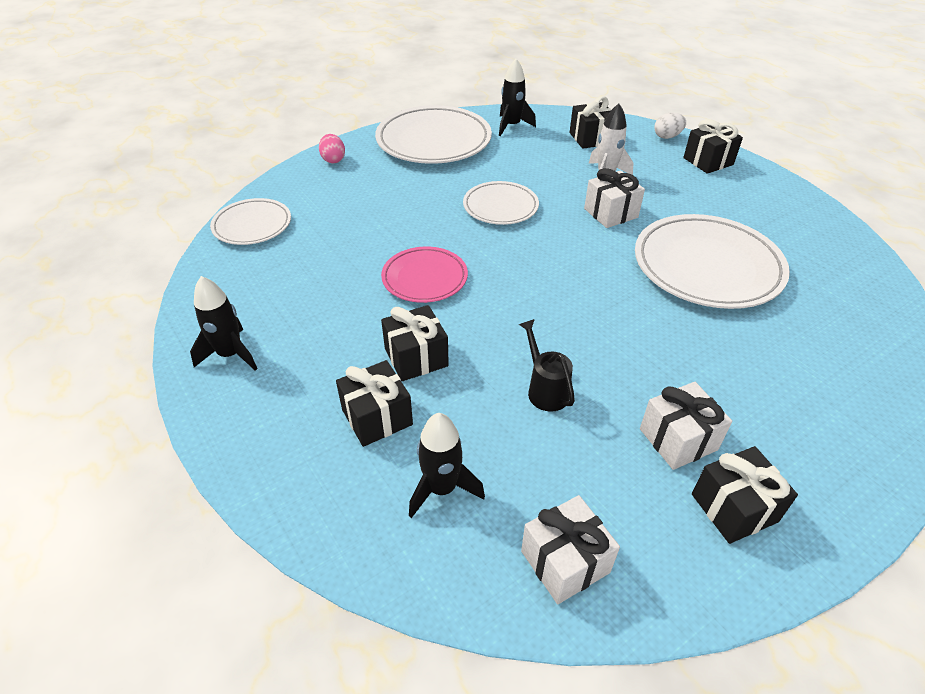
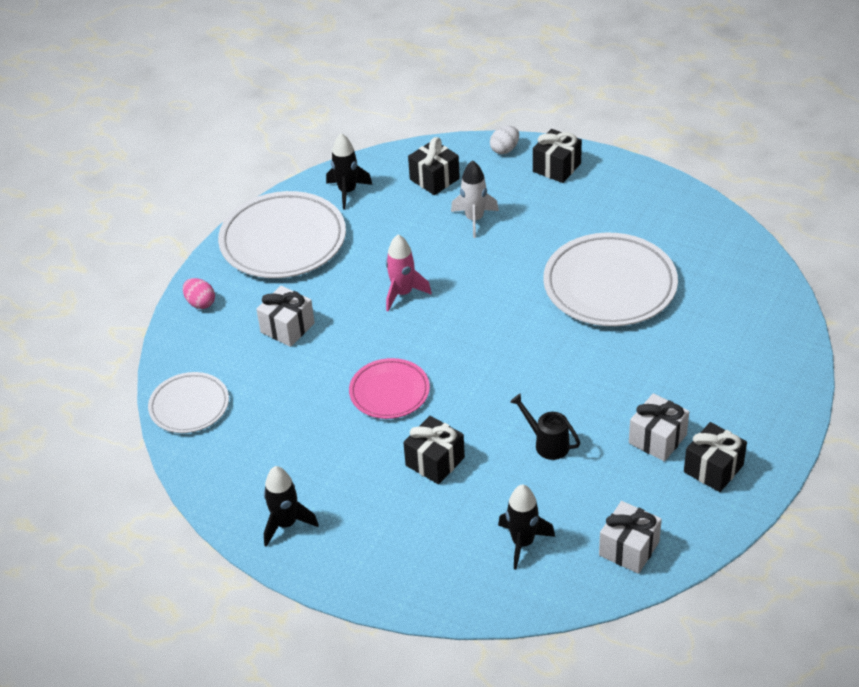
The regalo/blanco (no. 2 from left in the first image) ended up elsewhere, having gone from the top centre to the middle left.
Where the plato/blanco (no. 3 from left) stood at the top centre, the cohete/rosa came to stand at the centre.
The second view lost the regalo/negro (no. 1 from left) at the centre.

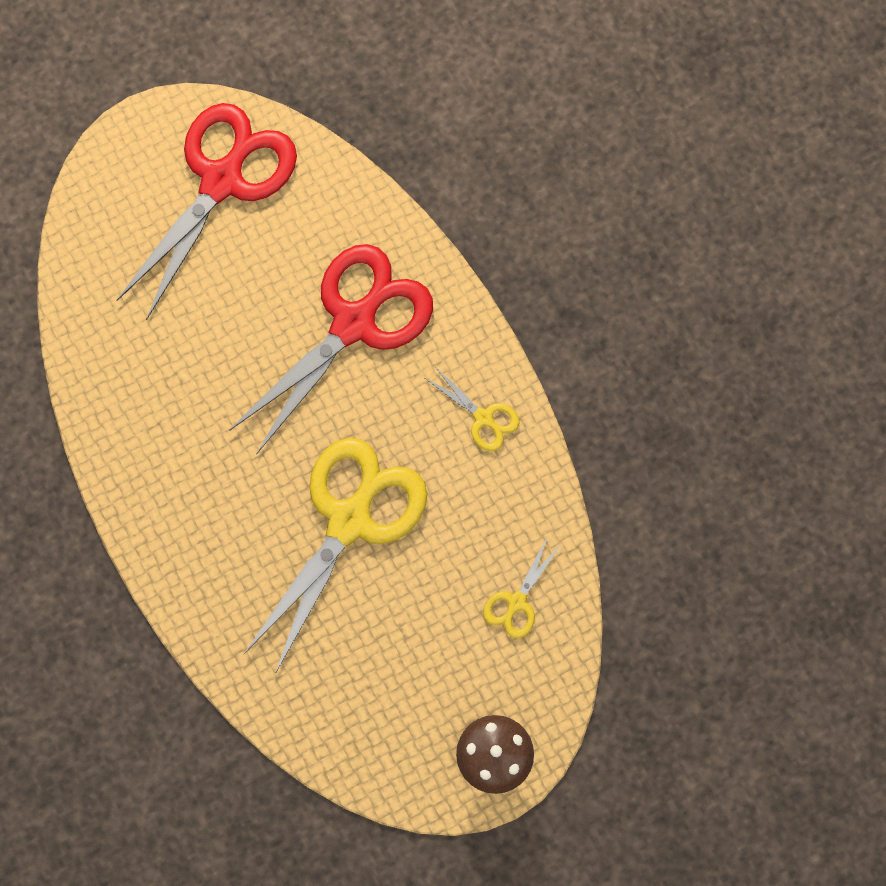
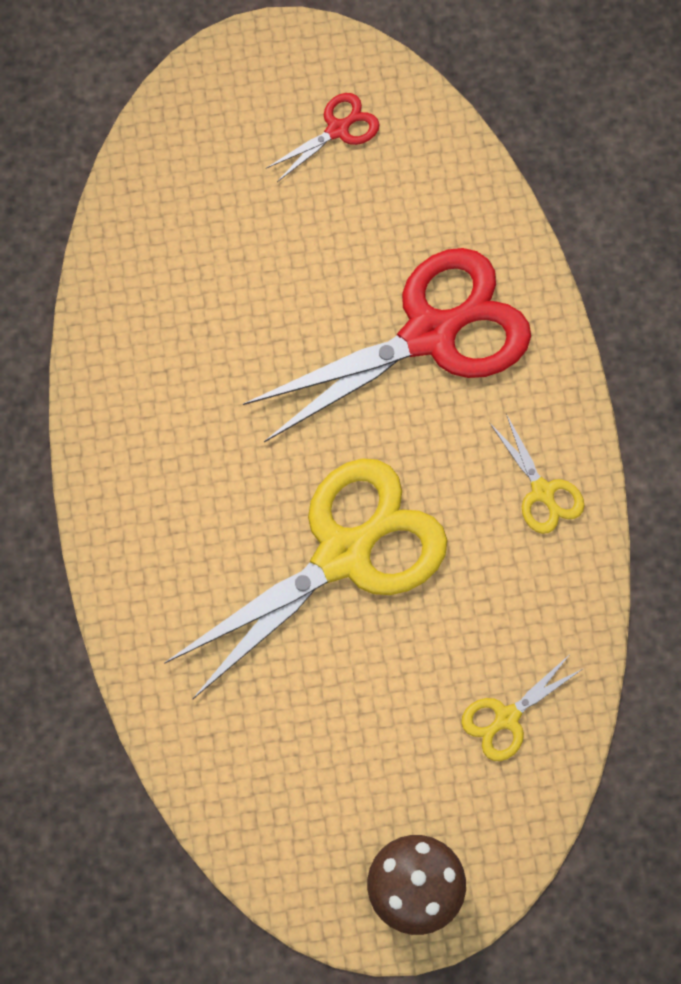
The size of the tijeras/rojo (no. 1 from left) at the top left changed by a factor of 0.43.

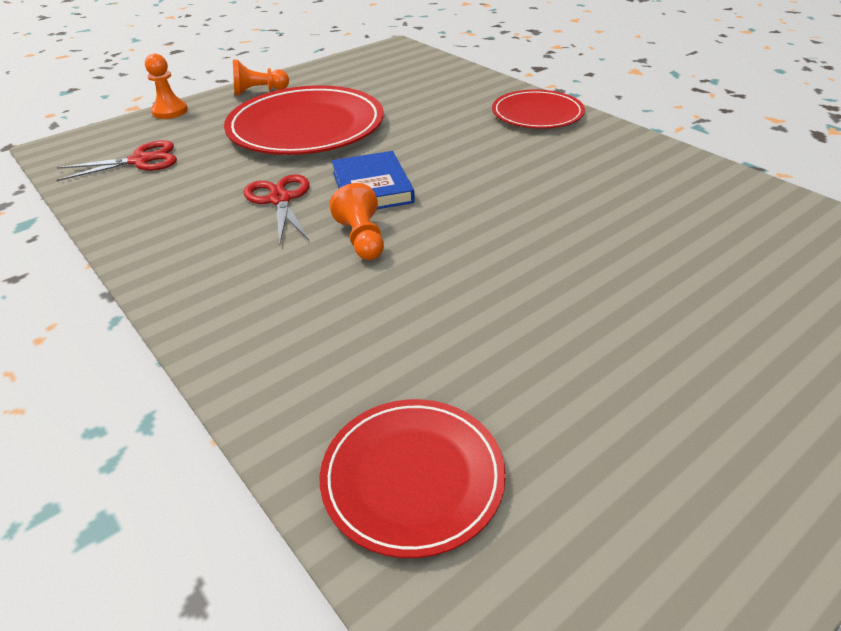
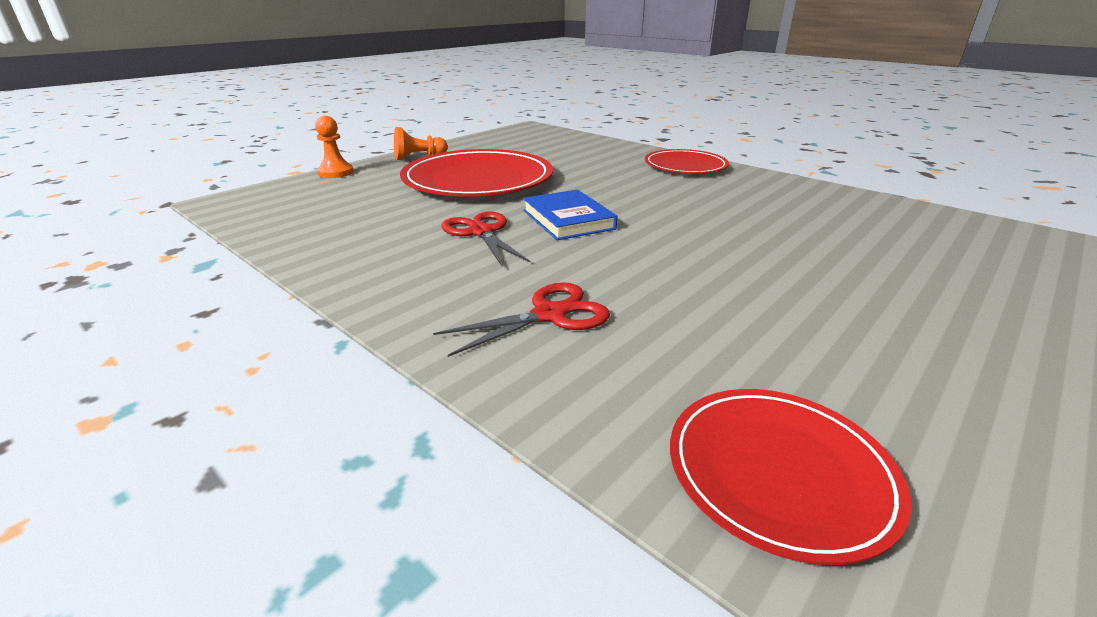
The tijeras/rojo (no. 1 from left in the first image) ended up elsewhere, having gone from the top left to the centre.
The second view lost the peón/naranja (no. 3 from left) at the centre.

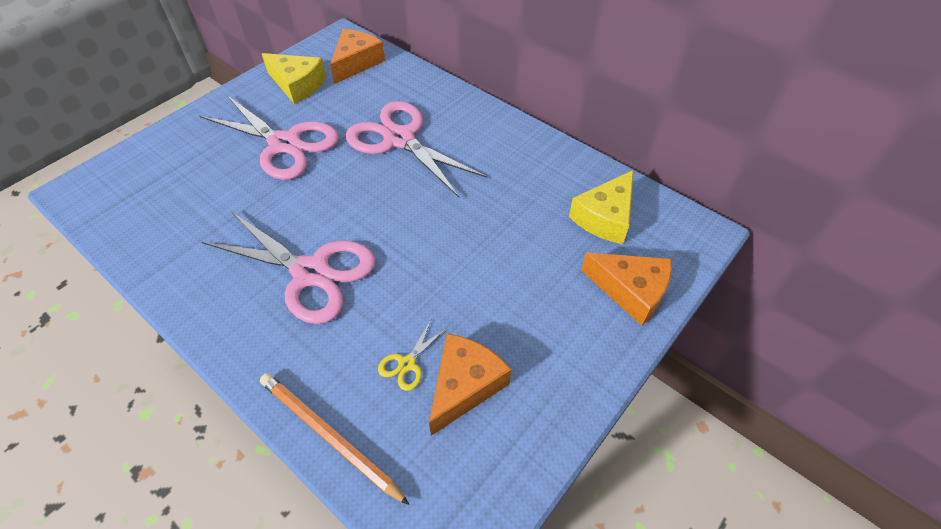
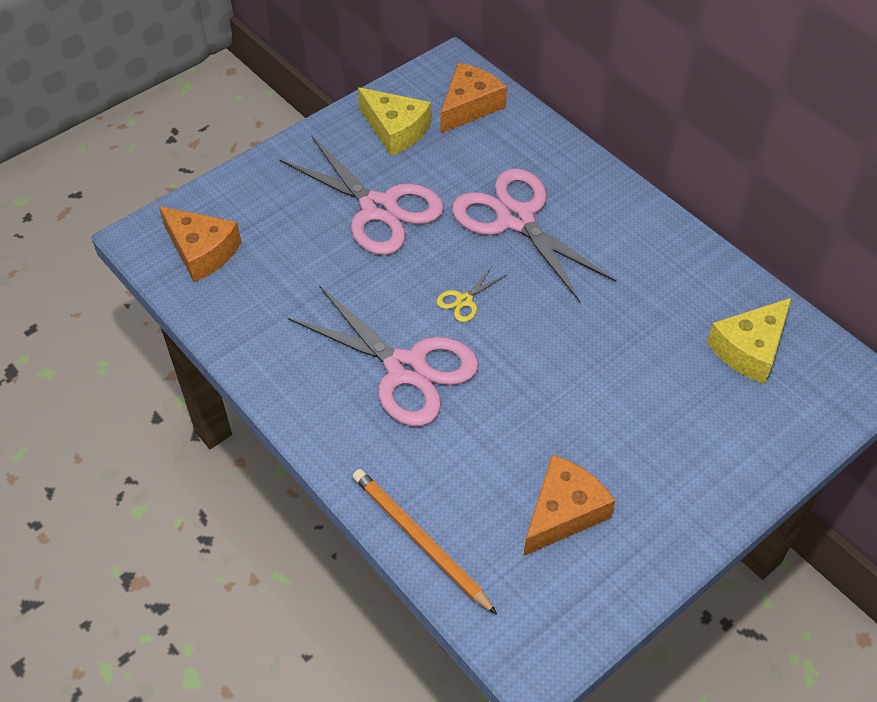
The queso/naranja (no. 3 from left in the first image) ended up elsewhere, having gone from the centre to the middle left.
The tijeras/amarillo ended up elsewhere, having gone from the bottom centre to the centre.

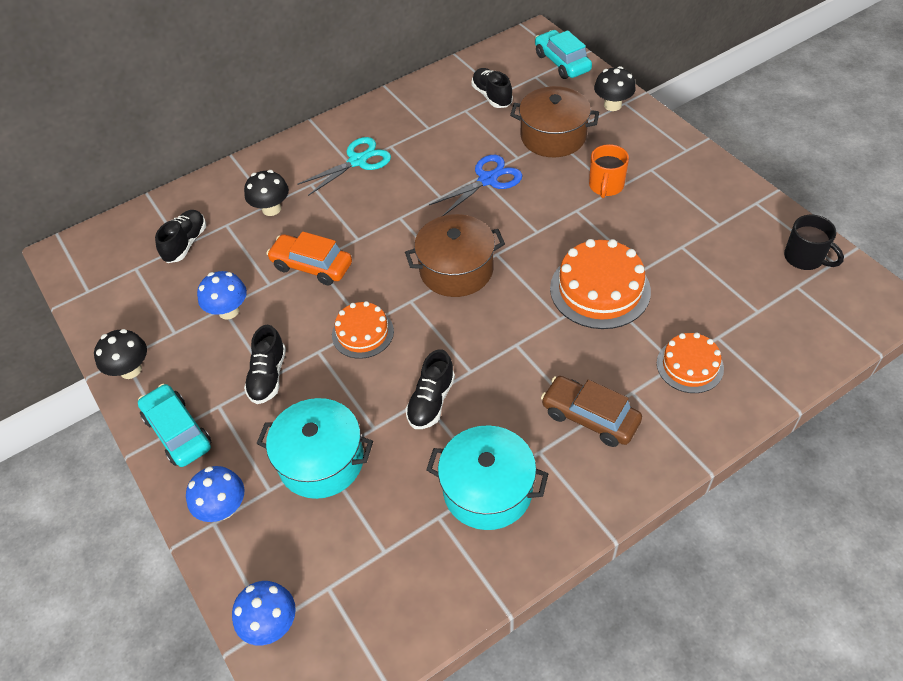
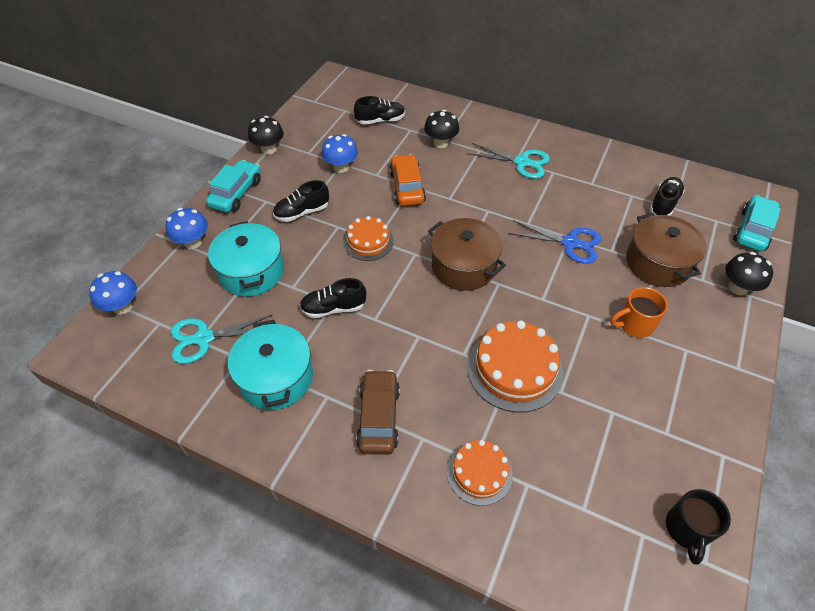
The second view gained the tijeras/turquesa (no. 1 from left) at the middle left.

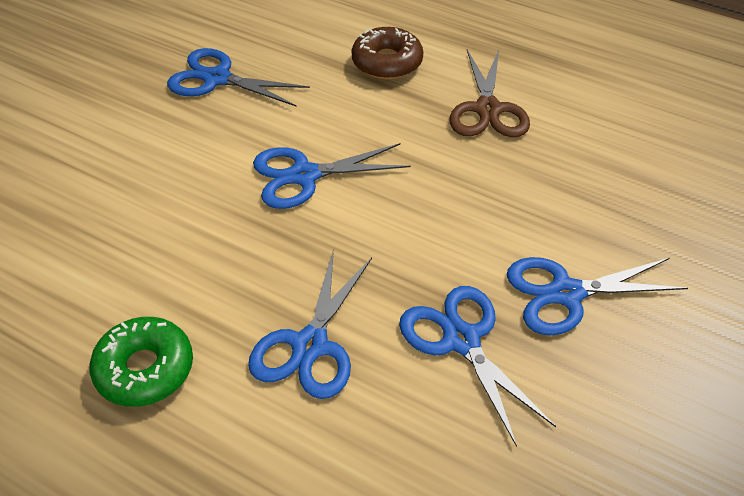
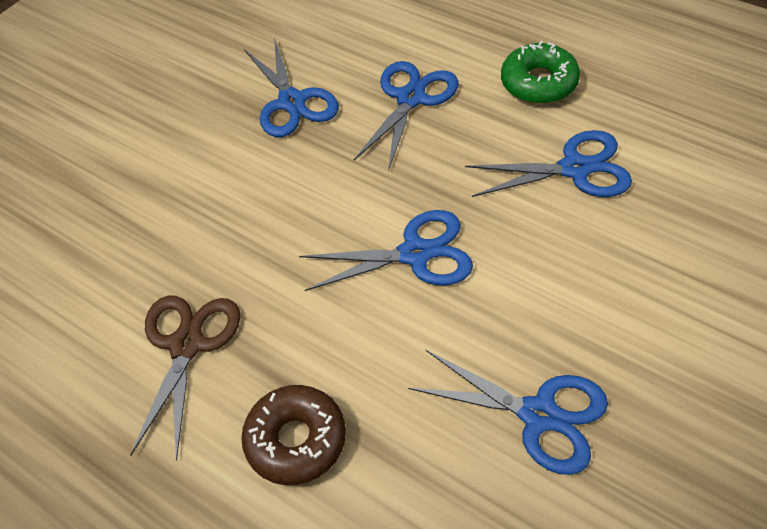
The tijeras/azul (no. 5 from left) ended up elsewhere, having gone from the middle right to the top right.

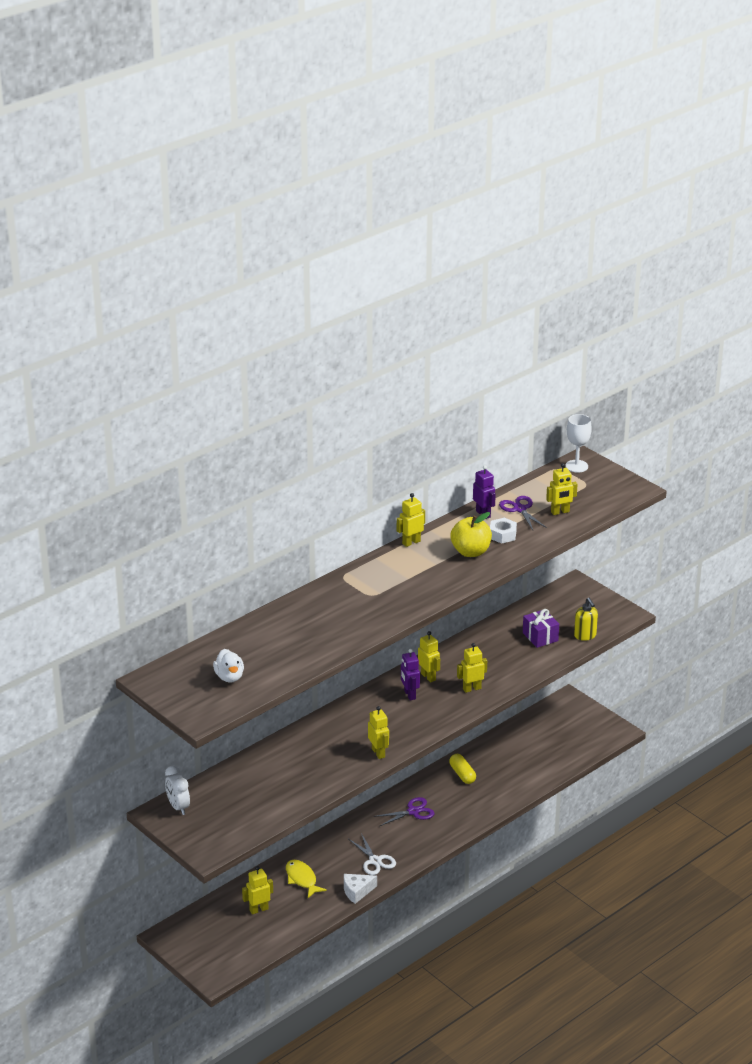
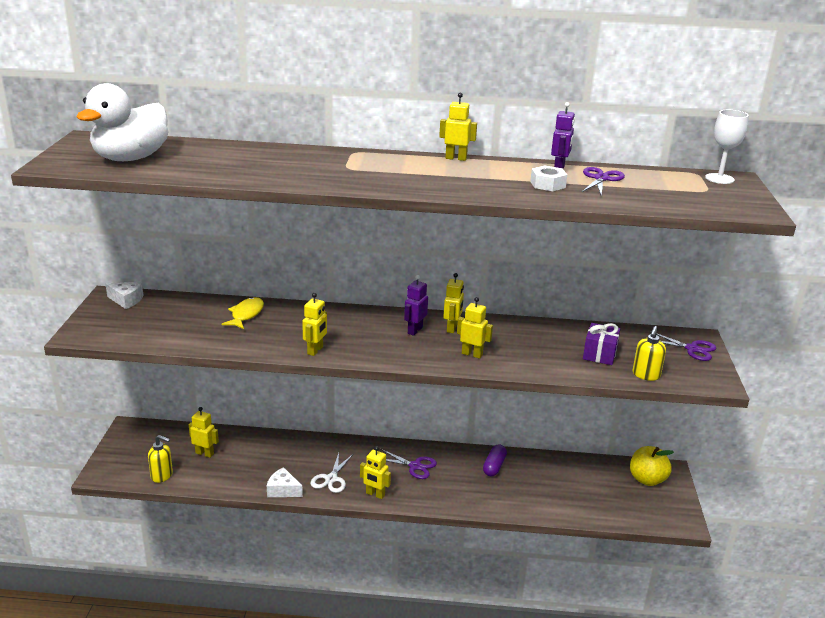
The robot/amarillo (no. 6 from left in the first image) ended up elsewhere, having gone from the middle right to the bottom centre.
The manzana/amarillo ended up elsewhere, having gone from the centre to the bottom right.
The size of the pato/blanco at the middle left changed by a factor of 2.04.
What was the cápsula/amarillo at the bottom centre turned into the cápsula/morado at the bottom centre.
Where the despertador/blanco stood at the bottom left, the queso/blanco (no. 1 from left) came to stand at the middle left.
The pez/amarillo ended up elsewhere, having gone from the bottom centre to the middle left.
The second view gained the tijeras/morado (no. 3 from left) at the middle right.
The second view gained the dispensador de jabón/amarillo (no. 1 from left) at the bottom left.

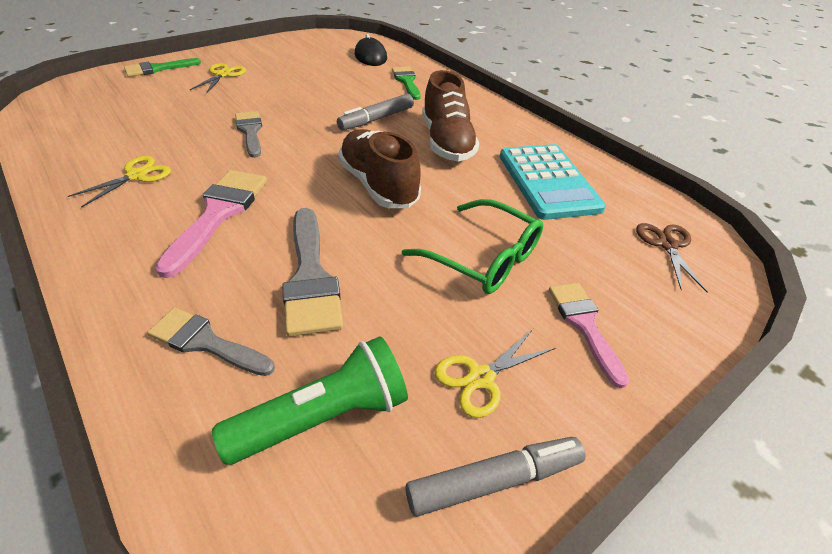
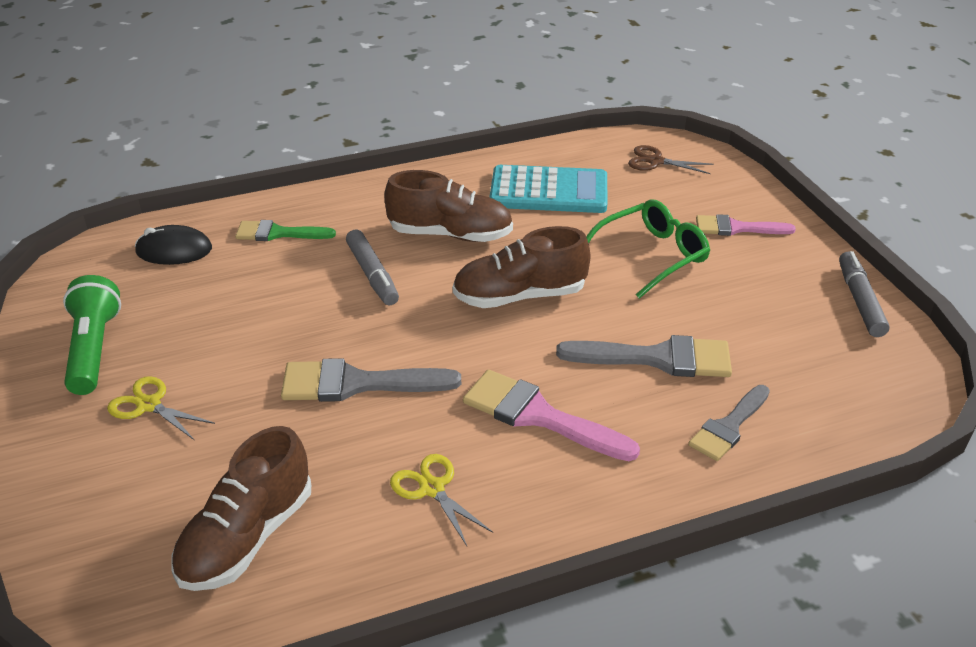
The second view lost the pincel/verde (no. 1 from left) at the top left.
The size of the pincel/gris (no. 2 from left in the first image) at the top left changed by a factor of 1.52.
The second view lost the tijeras/amarillo (no. 3 from left) at the bottom centre.
The lámpara de mano/verde ended up elsewhere, having gone from the bottom centre to the middle left.
The second view gained the zapato/marrón (no. 1 from left) at the bottom left.

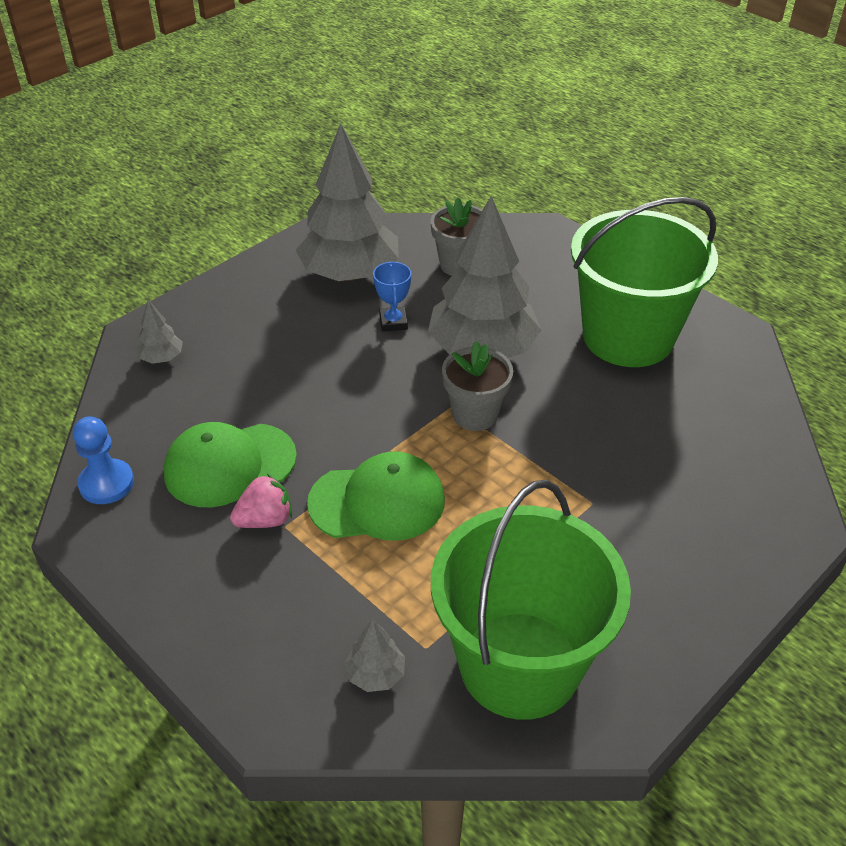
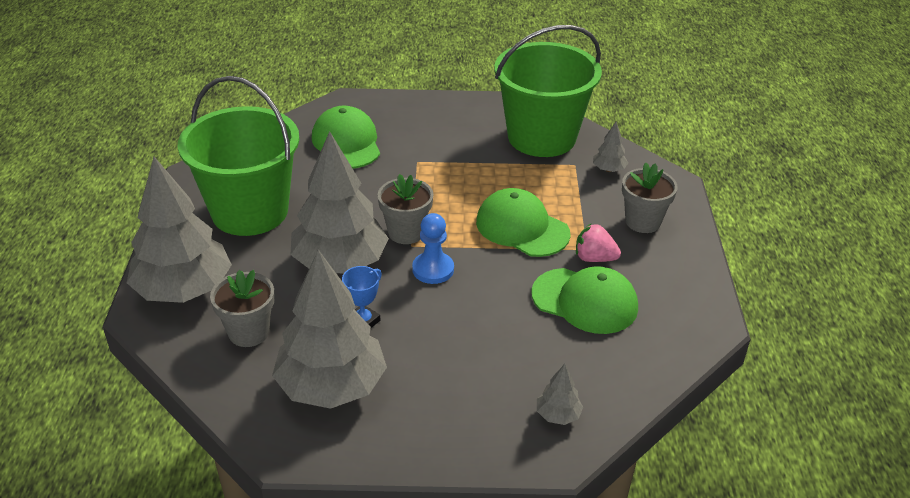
The peón/azul ended up elsewhere, having gone from the middle left to the centre.
The second view gained the gorra/verde (no. 1 from left) at the top centre.
The second view gained the árbol/gris (no. 1 from left) at the middle left.
The second view gained the maceta/gris (no. 3 from left) at the middle right.

